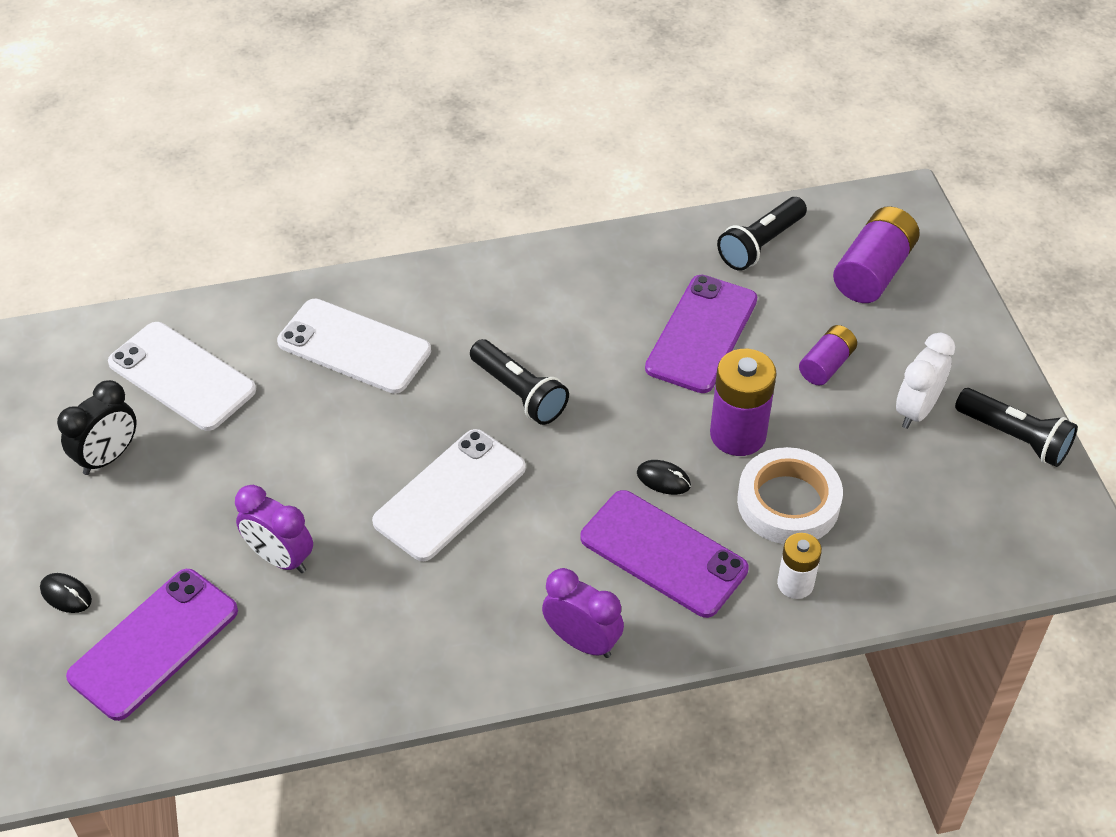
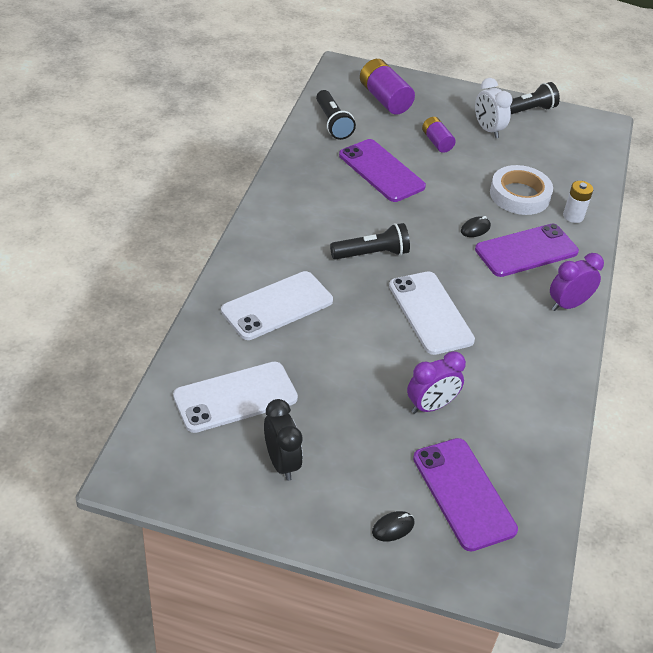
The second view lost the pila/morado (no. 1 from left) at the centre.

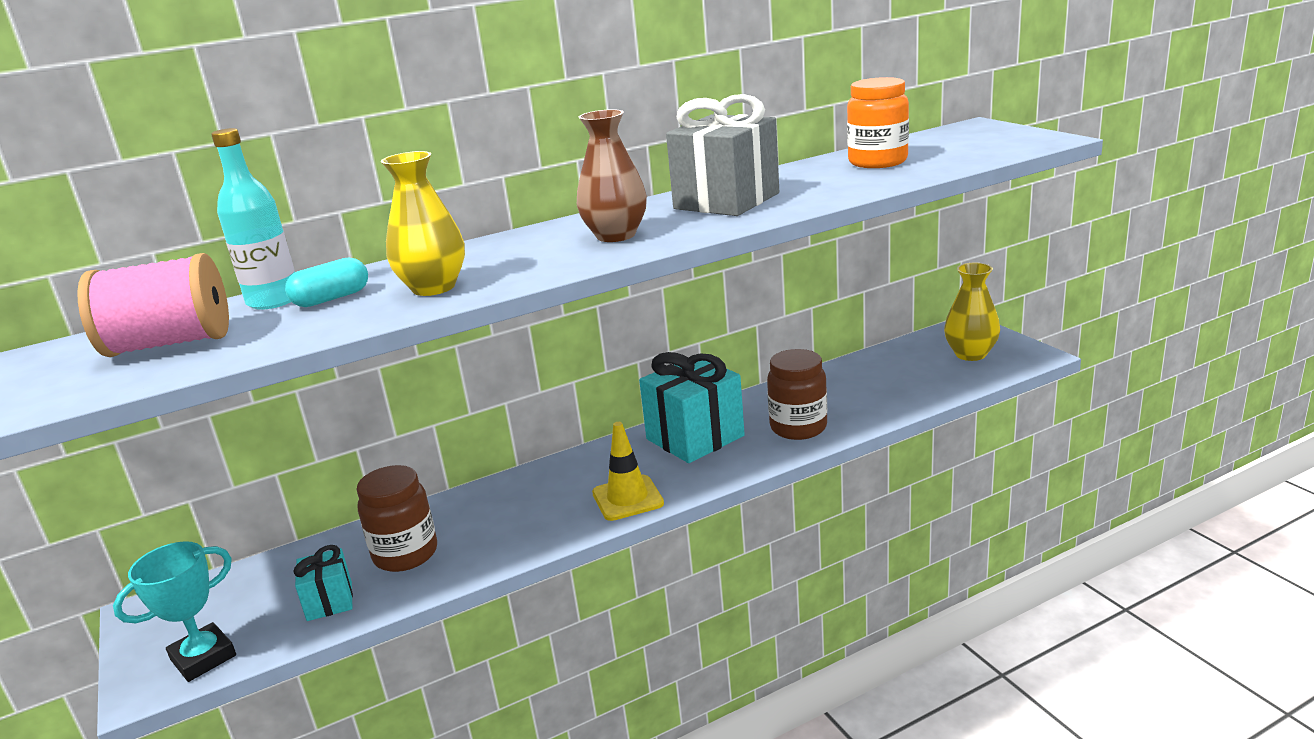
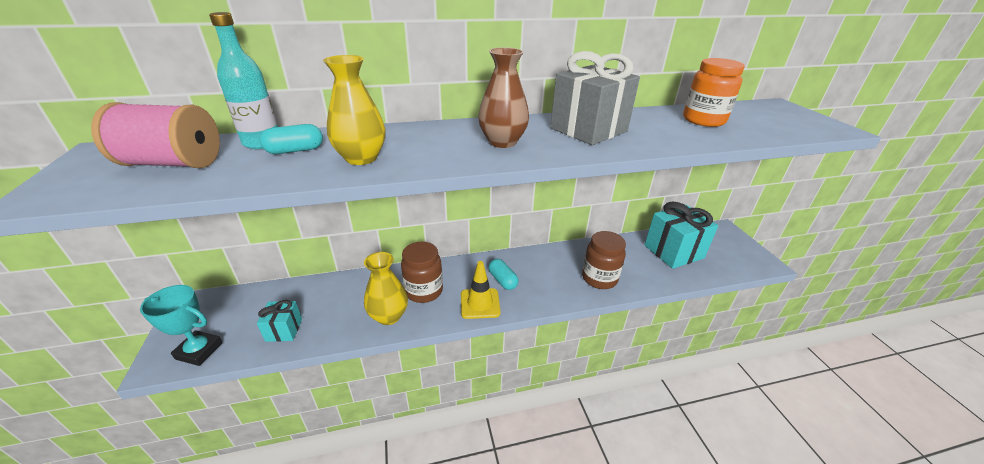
The florero/amarillo (no. 2 from left) ended up elsewhere, having gone from the middle right to the centre.
The regalo/turquesa (no. 2 from left) ended up elsewhere, having gone from the centre to the middle right.
The tarro/marrón (no. 1 from left) ended up elsewhere, having gone from the bottom left to the centre.
The trofeo/turquesa at the bottom left ended up facing another way, 45 degrees clockwise from before.
The second view gained the cápsula/turquesa (no. 2 from left) at the centre.

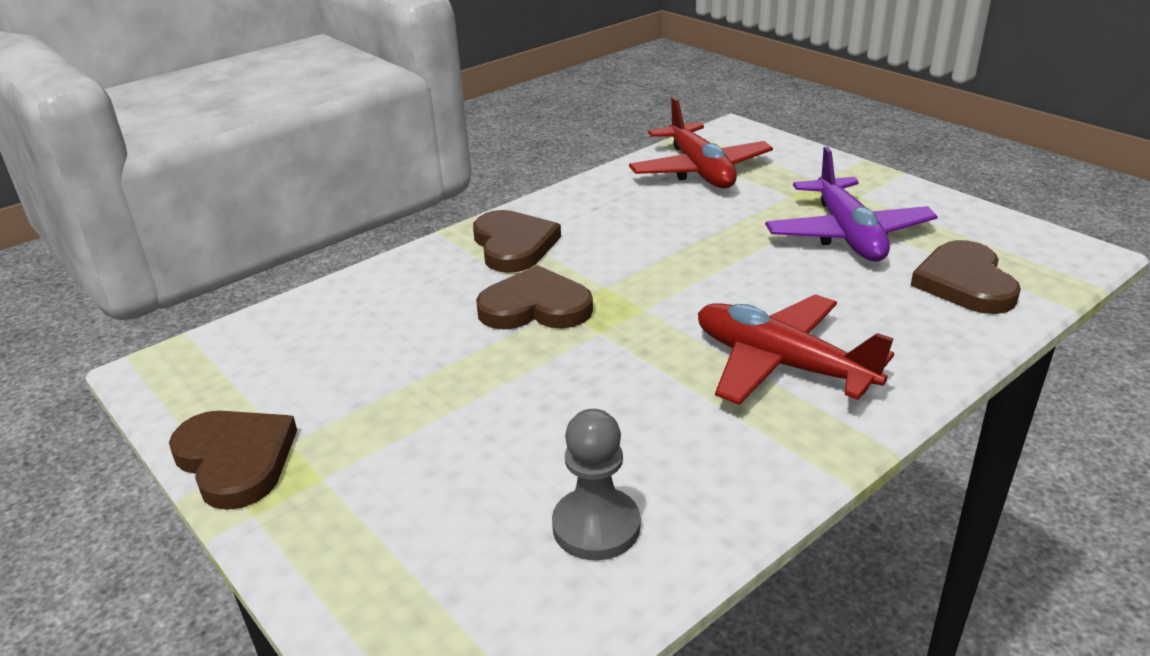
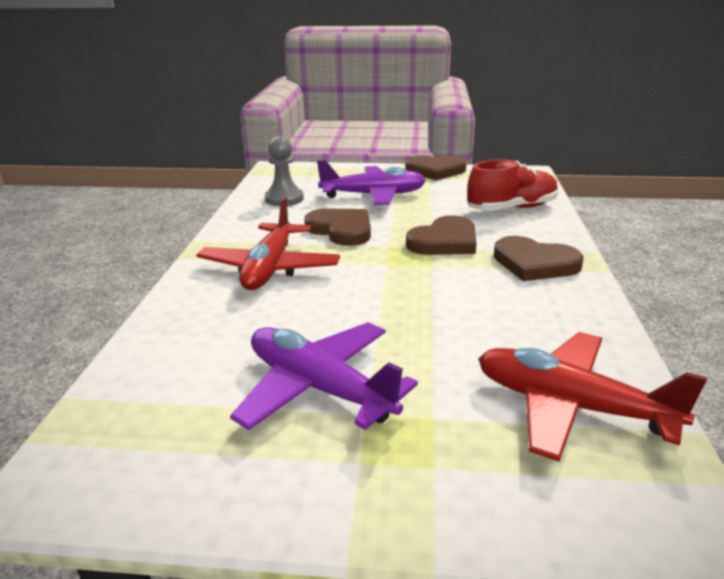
The corazón/marrón (no. 4 from left in the first image) ended up elsewhere, having gone from the middle right to the centre.
The avión/rojo (no. 2 from left in the first image) at the middle right ended up facing another way, 105 degrees clockwise from before.
The second view gained the zapato/rojo at the top right.
The second view gained the avión/morado (no. 2 from left) at the top centre.

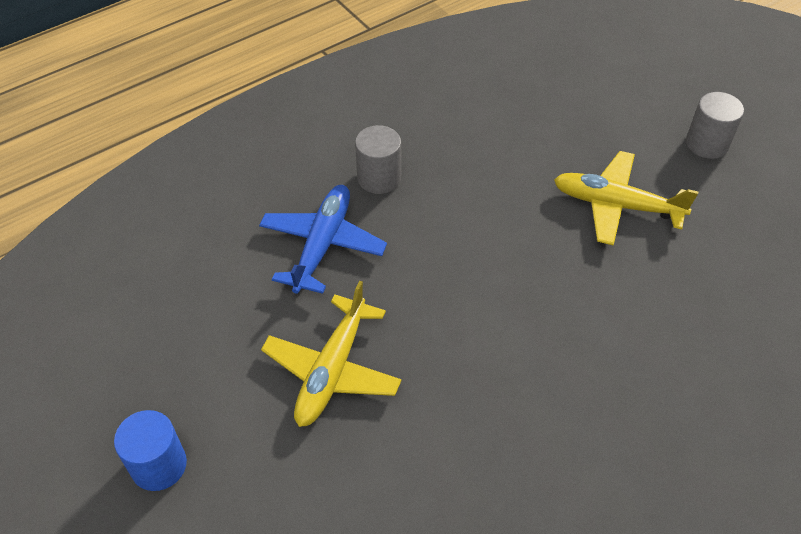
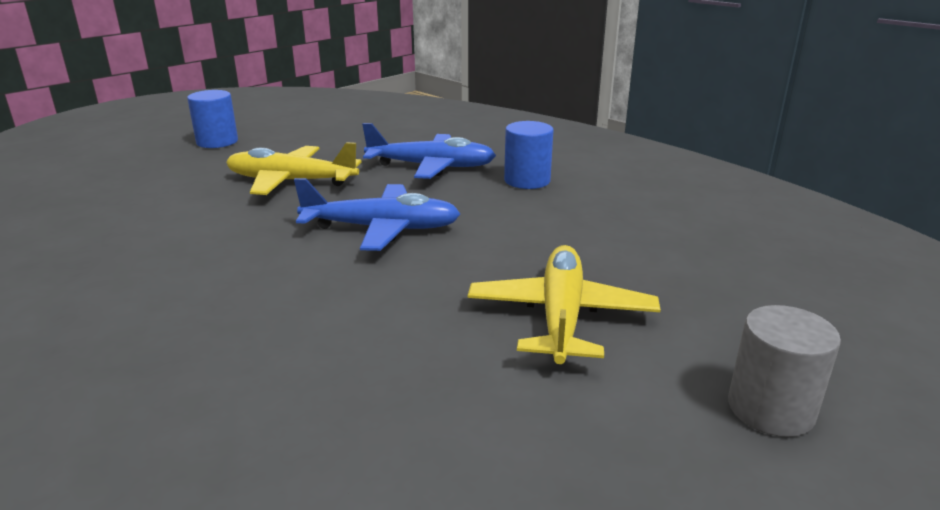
What was the cilindro/gris (no. 1 from left) at the top centre turned into the cilindro/azul (no. 2 from left) at the top centre.
The second view gained the avión/azul (no. 1 from left) at the centre.

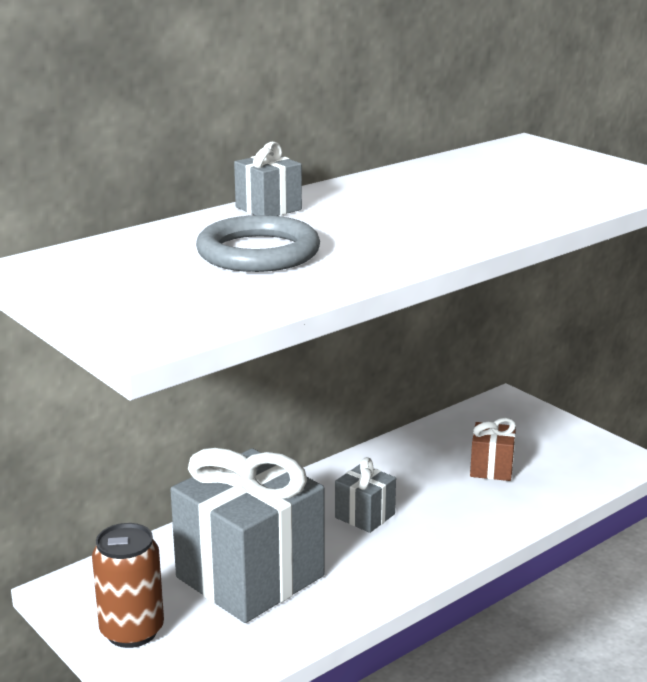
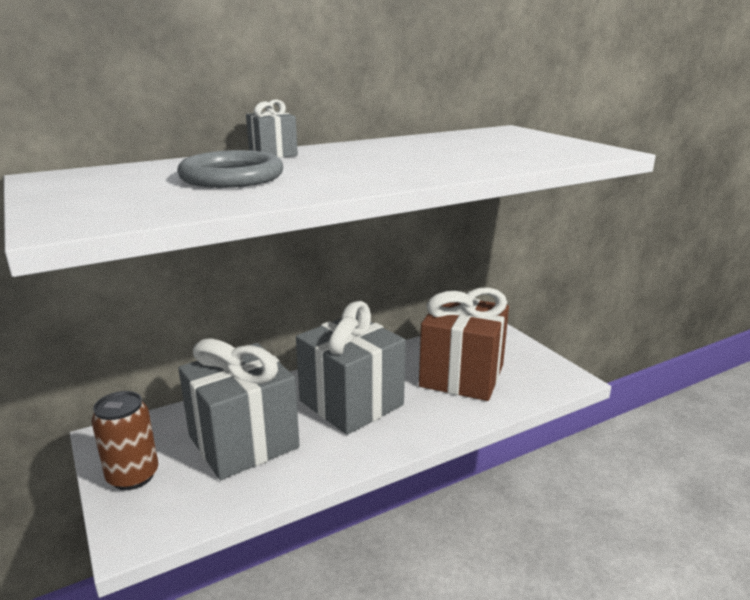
The size of the regalo/marrón at the middle right changed by a factor of 2.25.
The size of the regalo/gris (no. 3 from left) at the bottom centre changed by a factor of 2.25.

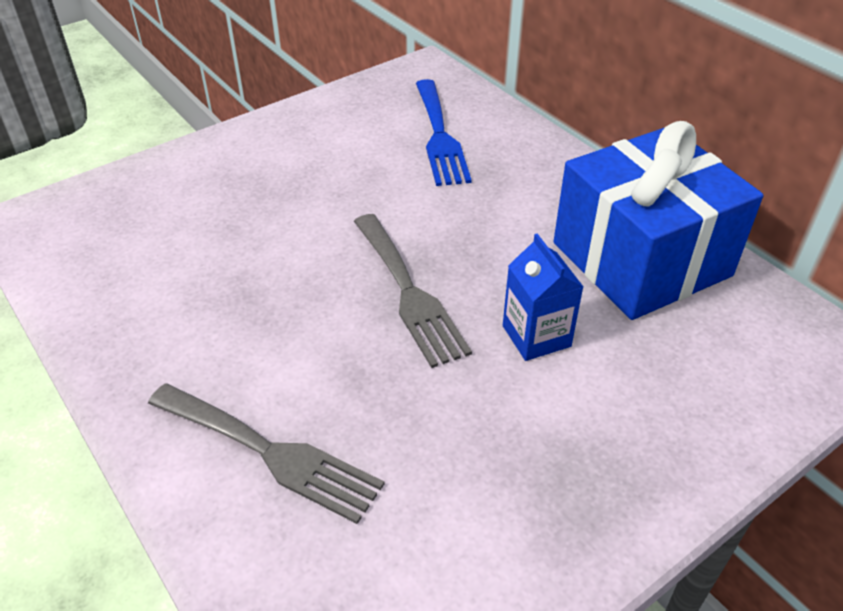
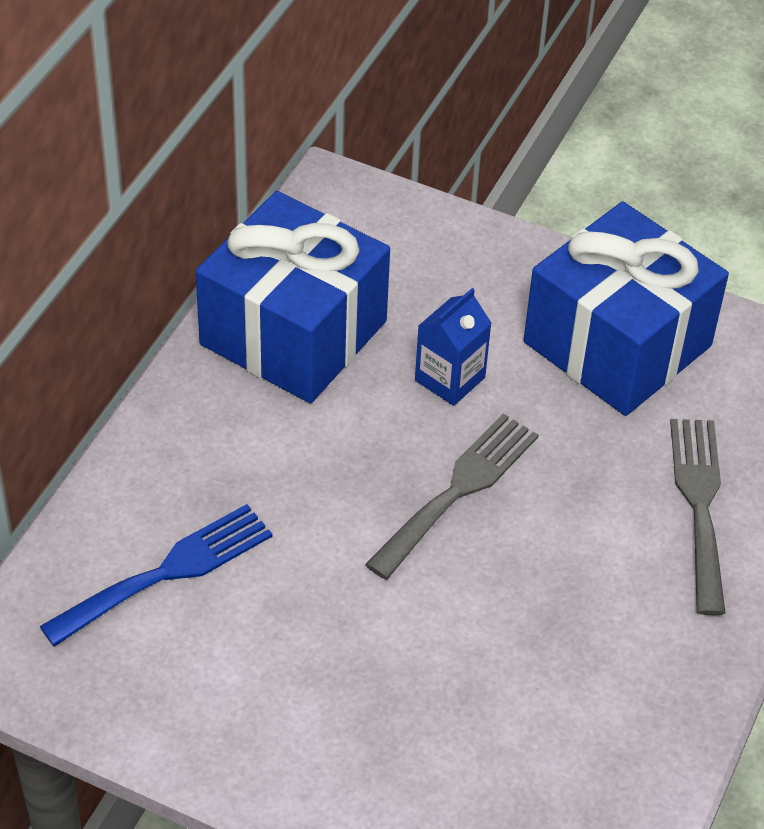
The second view gained the regalo/azul (no. 2 from left) at the middle right.

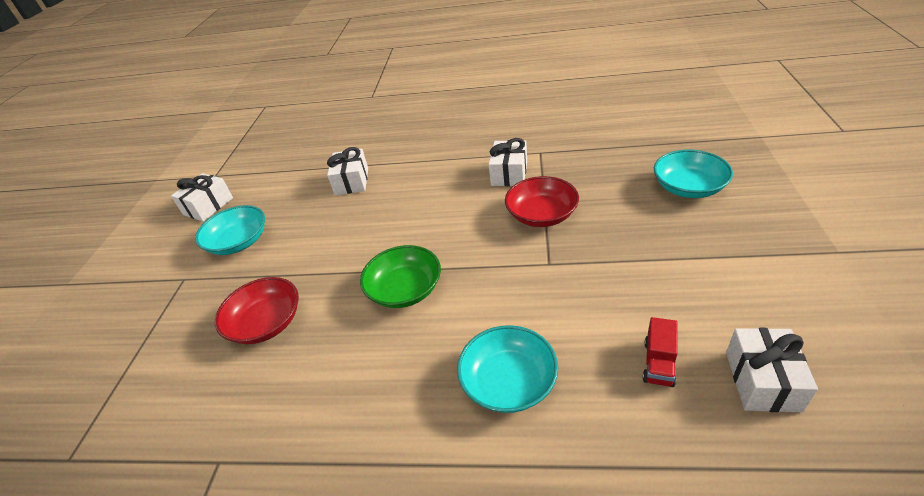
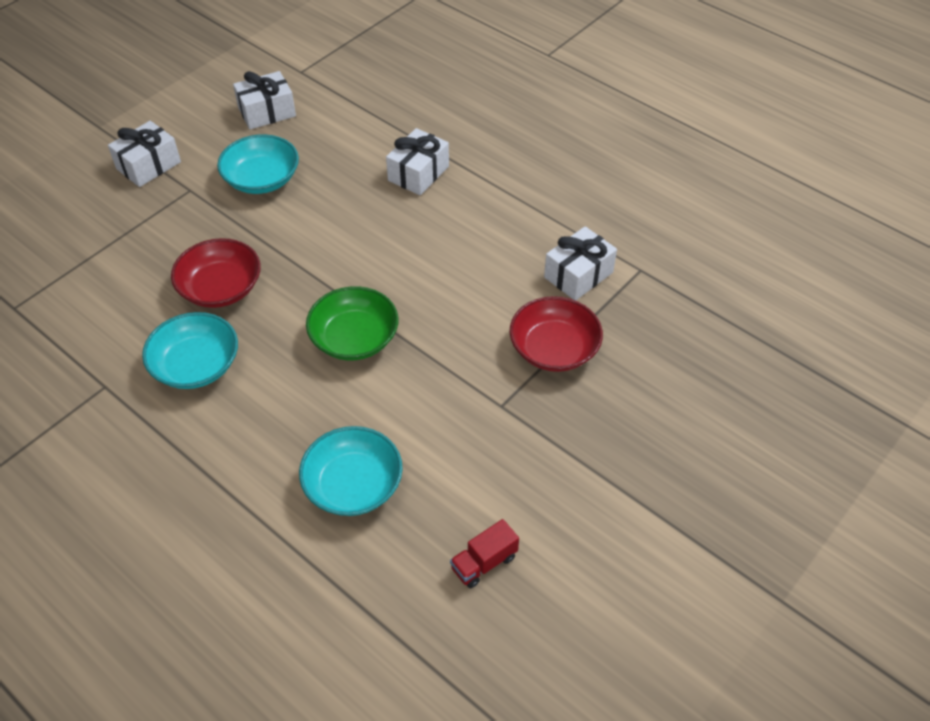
The cuenco/turquesa (no. 3 from left in the first image) ended up elsewhere, having gone from the middle right to the middle left.
The regalo/blanco (no. 4 from left in the first image) ended up elsewhere, having gone from the bottom right to the top left.

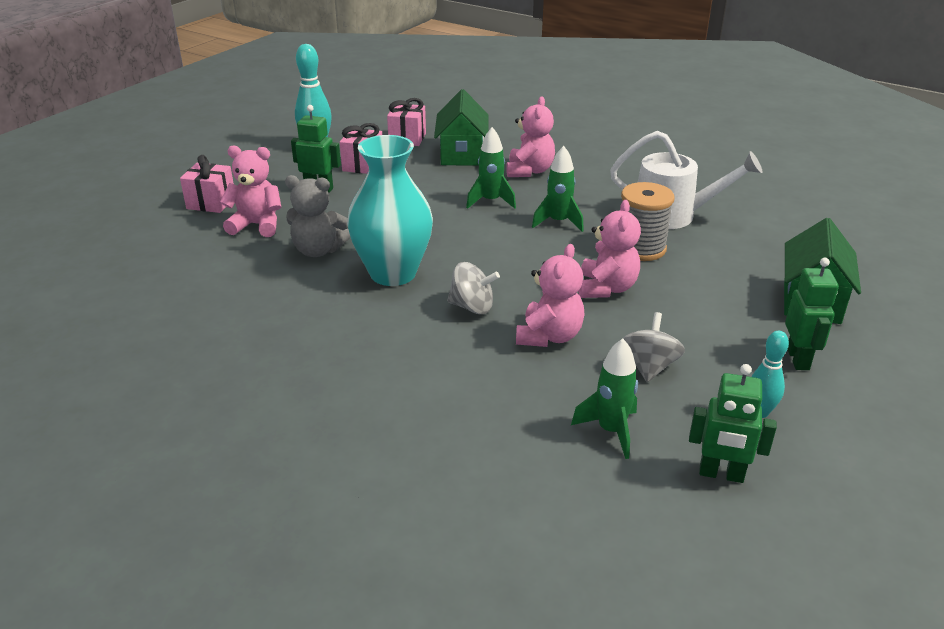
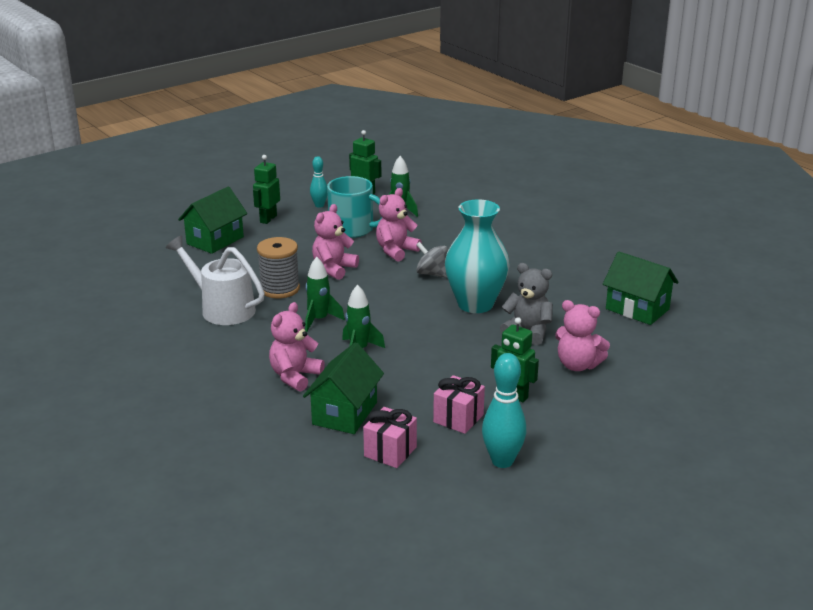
The second view lost the regalo/rosa (no. 1 from left) at the top left.
Where the peonza/gris (no. 2 from left) stood at the middle right, the taza/turquesa came to stand at the centre.
The second view gained the casa/verde (no. 3 from left) at the middle right.

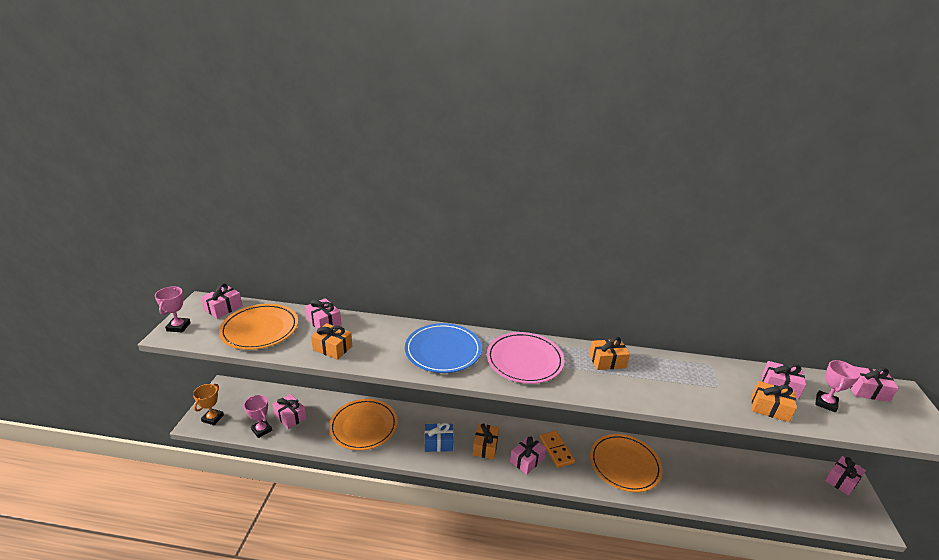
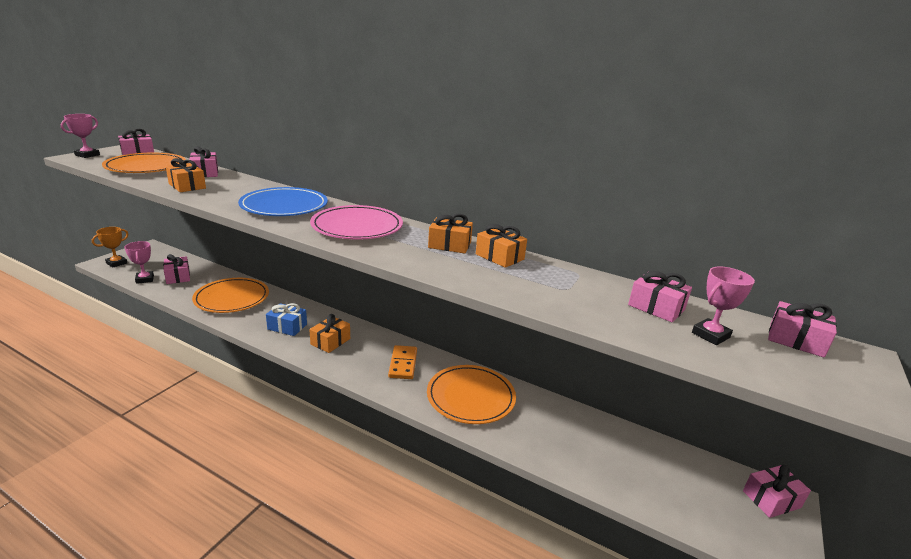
The regalo/naranja (no. 4 from left) ended up elsewhere, having gone from the bottom right to the centre.
The second view lost the regalo/rosa (no. 4 from left) at the bottom centre.

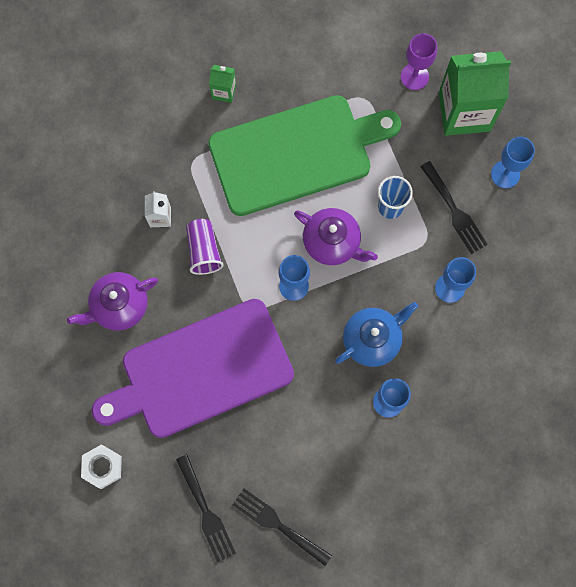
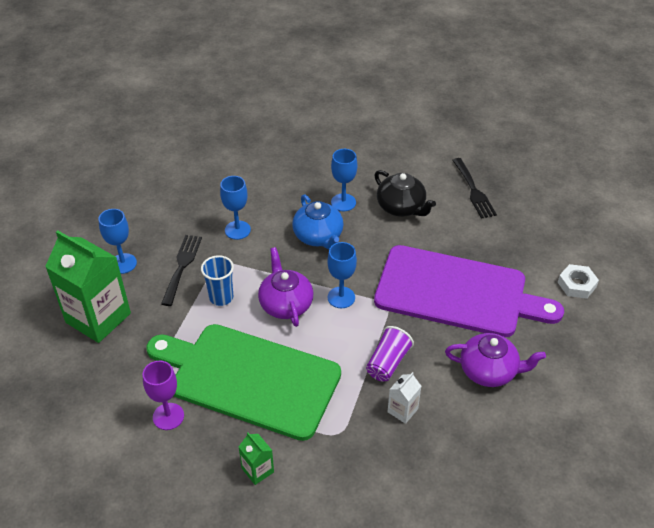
The copa/morado ended up elsewhere, having gone from the top right to the bottom left.
The tetera/azul at the centre ended up facing another way, 120 degrees counterclockwise from before.
The second view lost the tenedor/negro (no. 1 from left) at the bottom centre.
The second view gained the tetera/negro at the centre.

